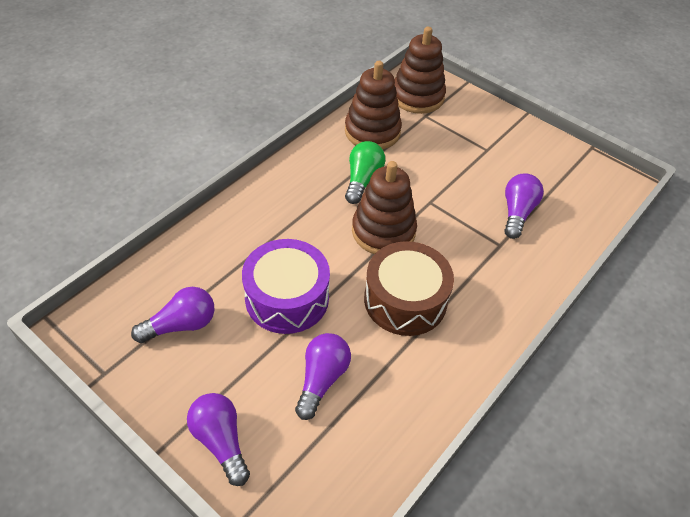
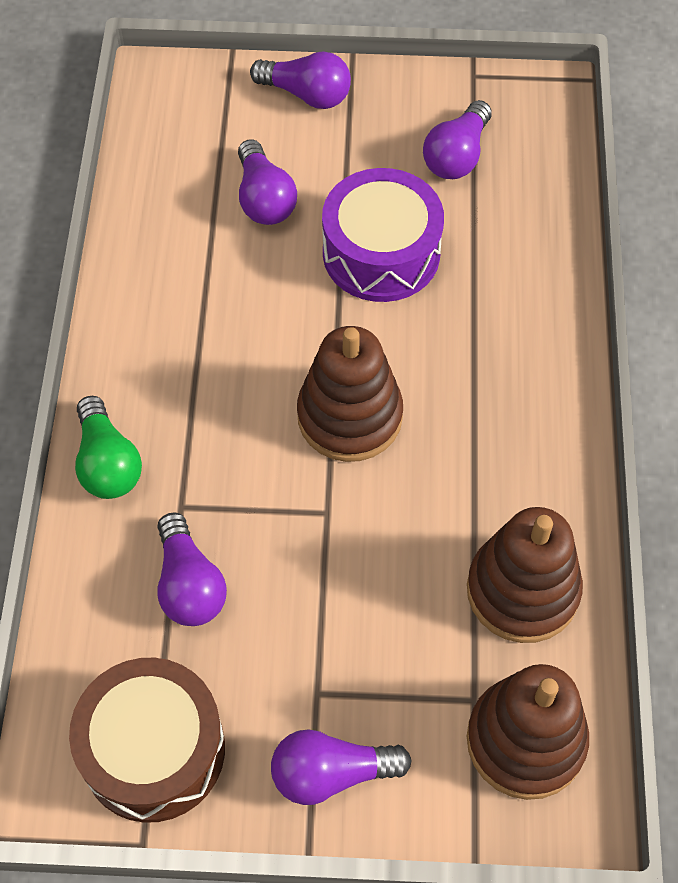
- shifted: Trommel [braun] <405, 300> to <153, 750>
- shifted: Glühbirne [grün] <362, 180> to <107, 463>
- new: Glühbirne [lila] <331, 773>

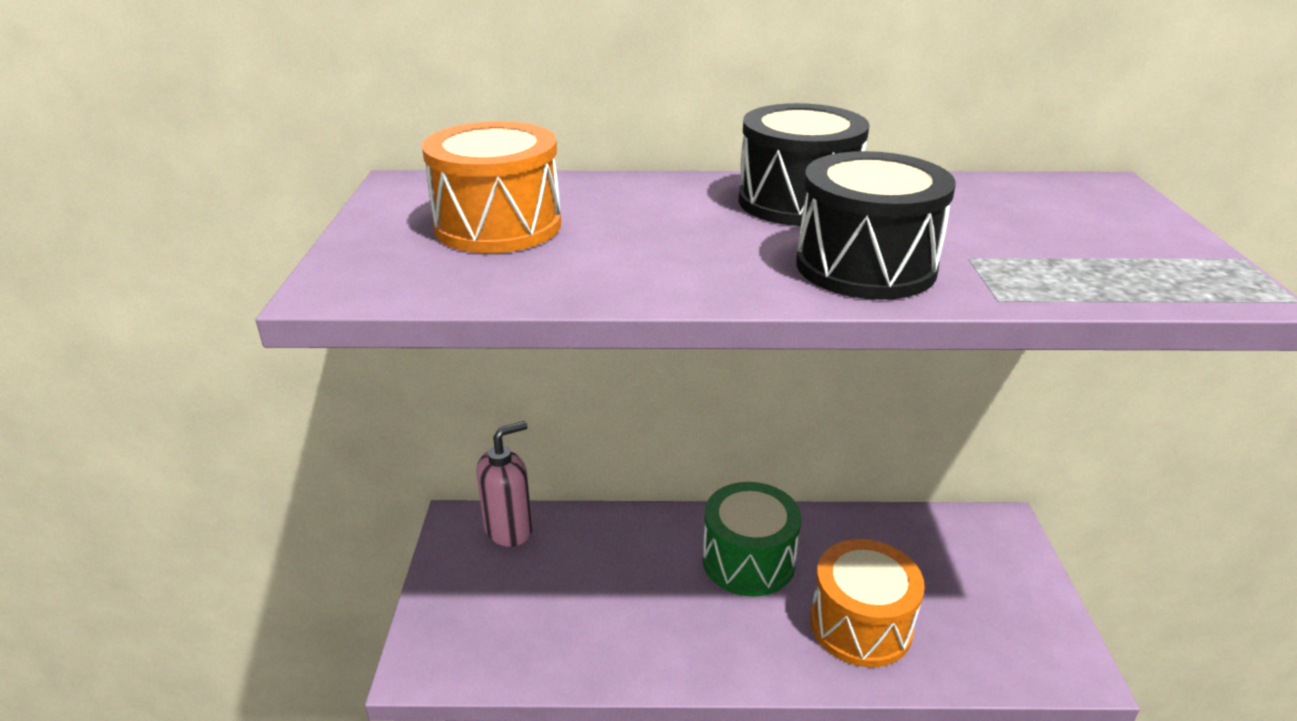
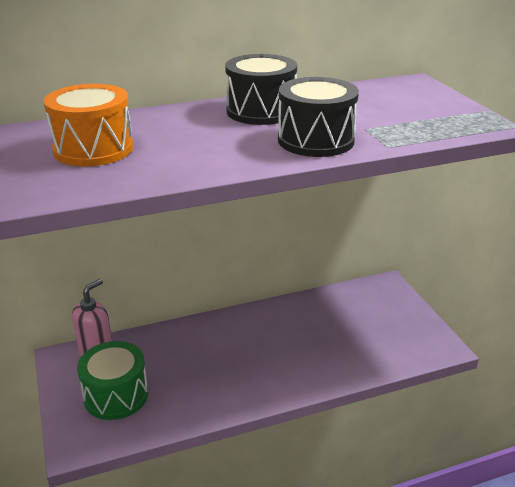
- shifted: Trommel [grün] <748, 560> to <116, 395>
- gone: Trommel [orange] <860, 625>

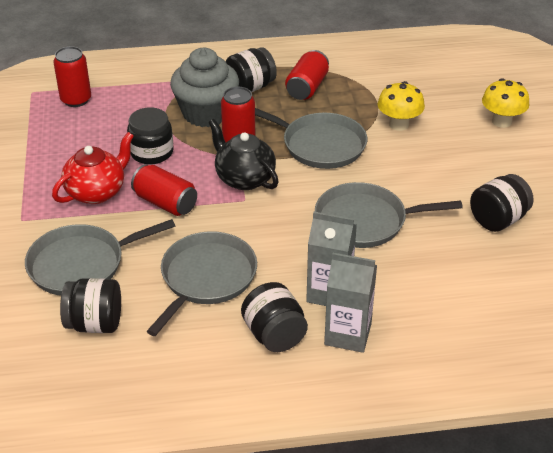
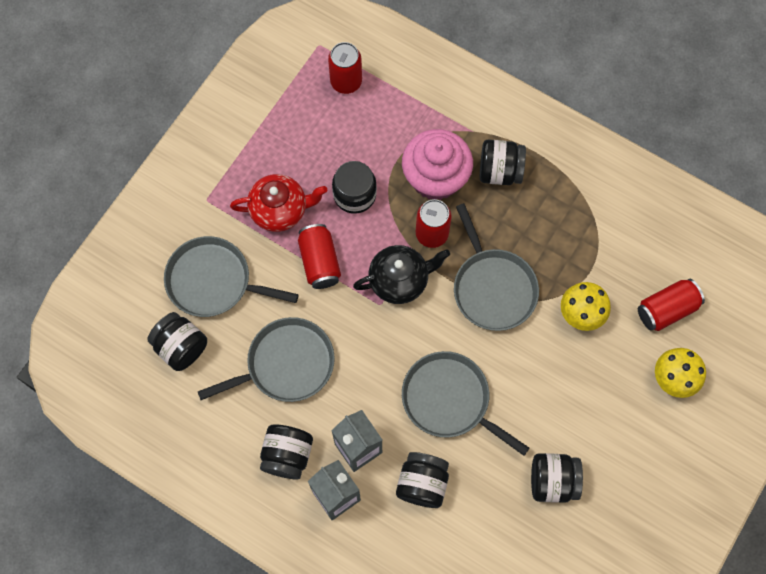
- rotated: Teekanne [schwarz] <244, 178> = <400, 280> 75 degrees clockwise
- new: Einmachglas [schwarz] <422, 484>
- repainted: Muffin [grau] <206, 113> to Muffin [rosa] <435, 178>
- shifted: Dose [rot] <307, 87> to <666, 309>

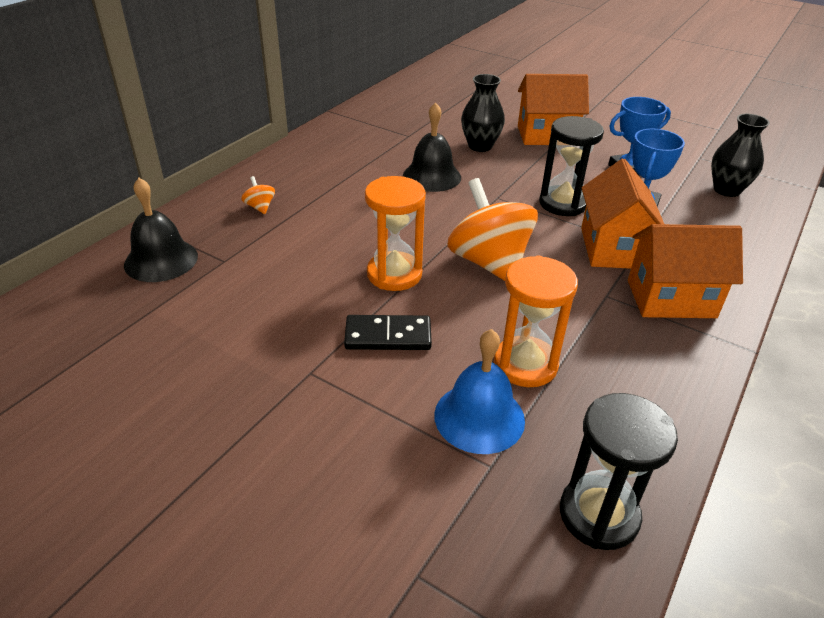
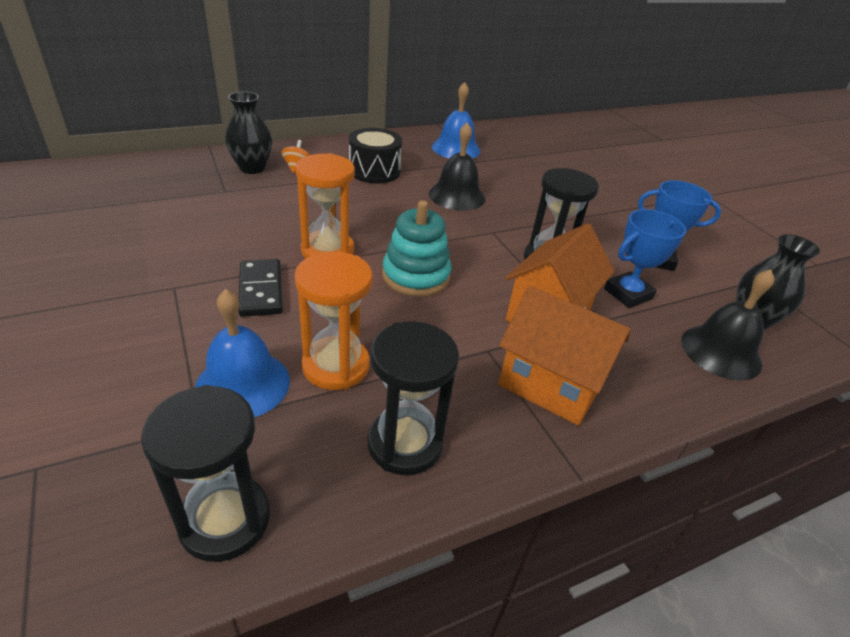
- shifted: Vase [schwarz] <480, 146> to <252, 168>
- rotated: Dominostein [schwarz] <388, 336> = <261, 290> 45 degrees clockwise
- new: Trommel [schwarz] <374, 171>
- new: Sanduhr [schwarz] <405, 443>
- swapped: Kreisel [orange] <489, 262> to Stapelspielzeug [türkis] <416, 276>
- new: Glocke [blau] <456, 148>
- shifted: Glocke [schwarz] <161, 260> to <721, 351>
- gone: Haus [orange] <546, 135>

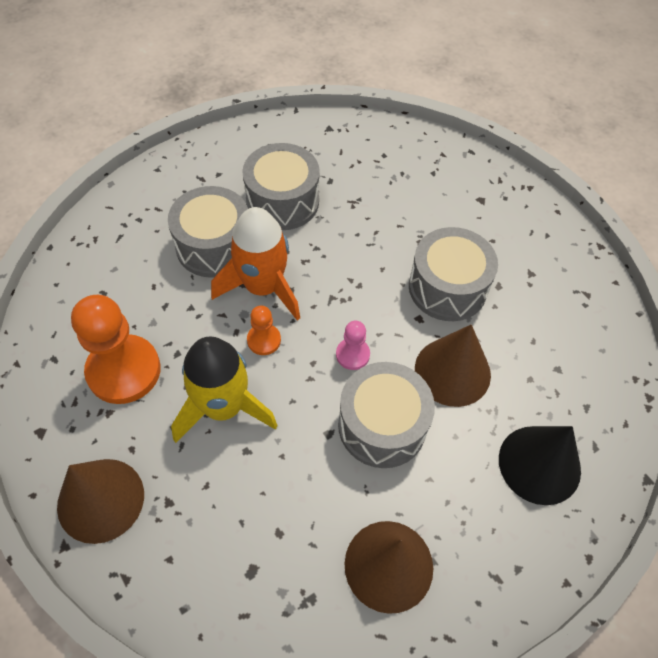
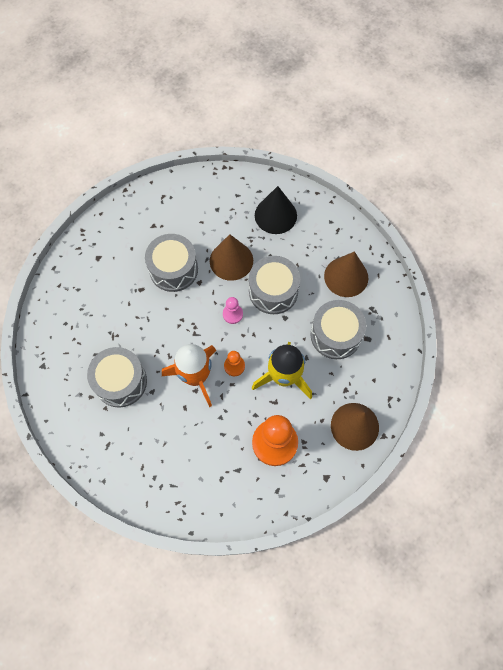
- shifted: Trommel [grau] <214, 246> to <335, 335>

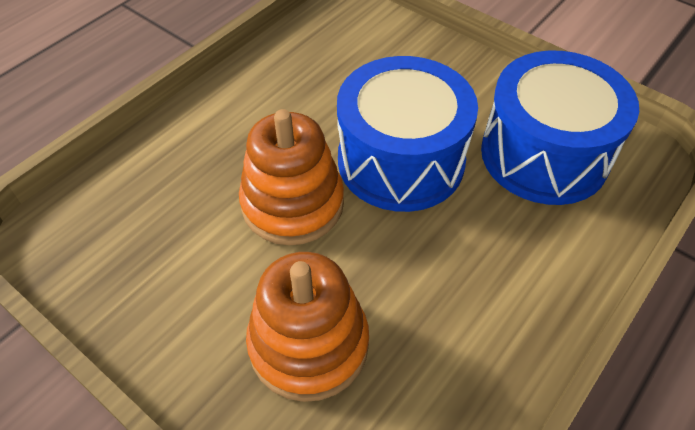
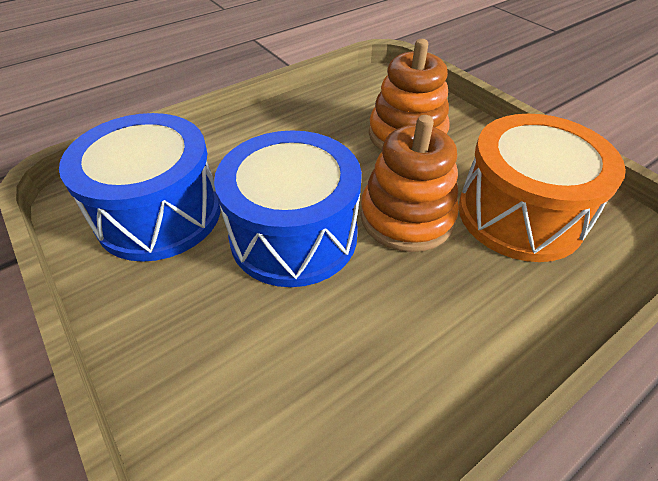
- new: Trommel [orange] <520, 214>

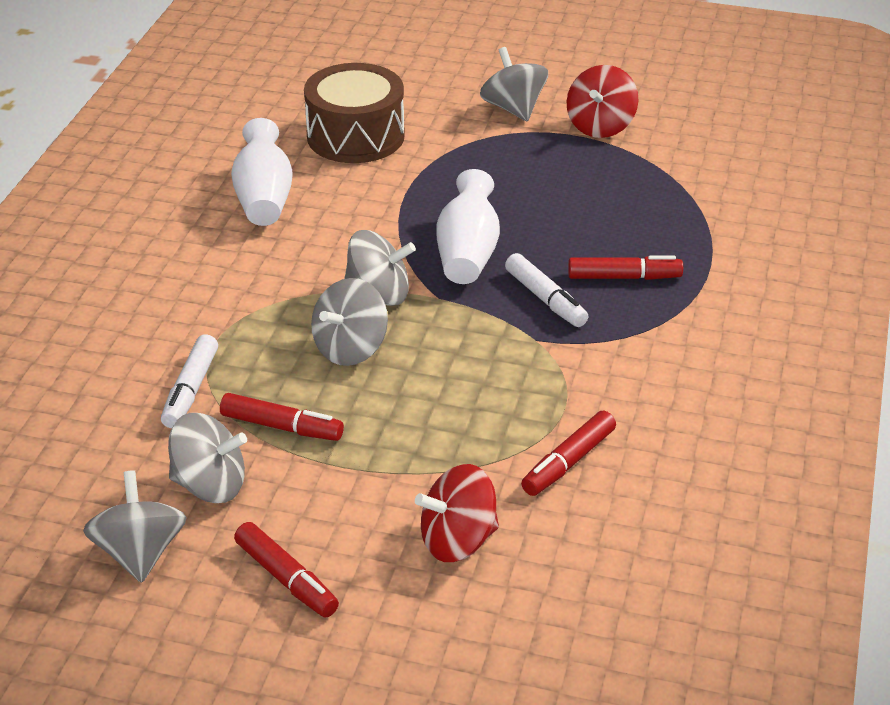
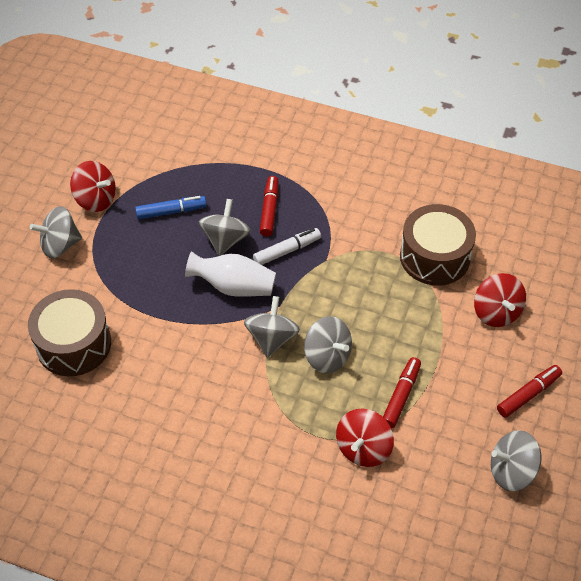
- new: Filzstift [blau] <171, 211>
- shifted: Kreisel [grau] <210, 485> to <225, 240>
- swapped: Filzstift [weiß] <190, 390> to Kreisel [rot] <363, 448>
- swapped: Filzstift [rot] <568, 462> to Trommel [braun] <434, 257>
- gone: Vase [weiß] <264, 198>

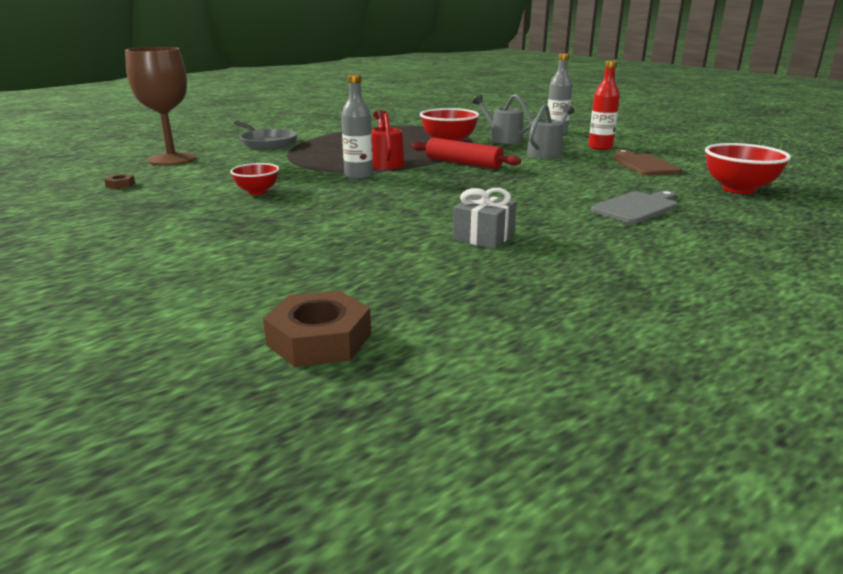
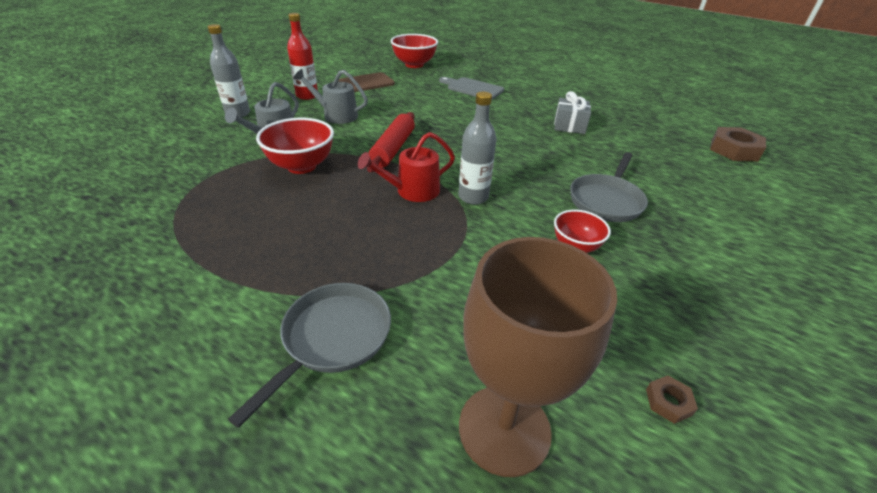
- new: Pfanne [grau] <606, 200>

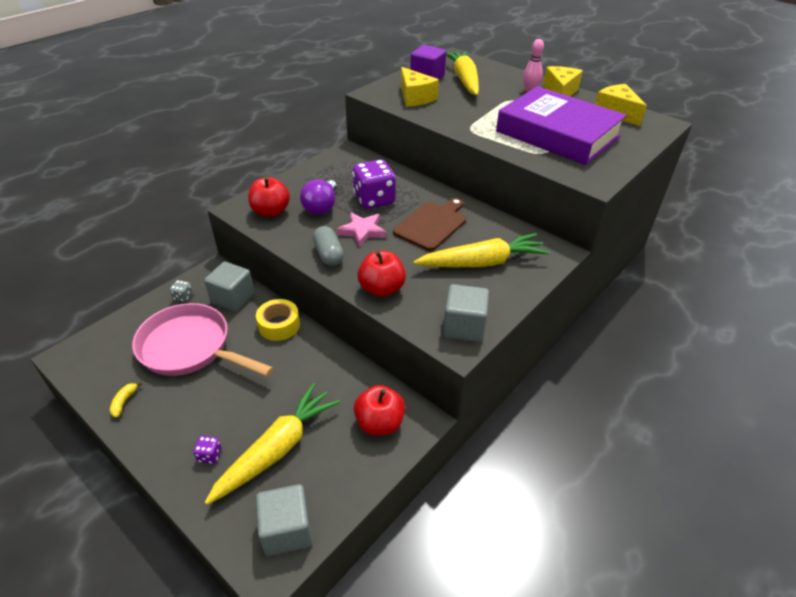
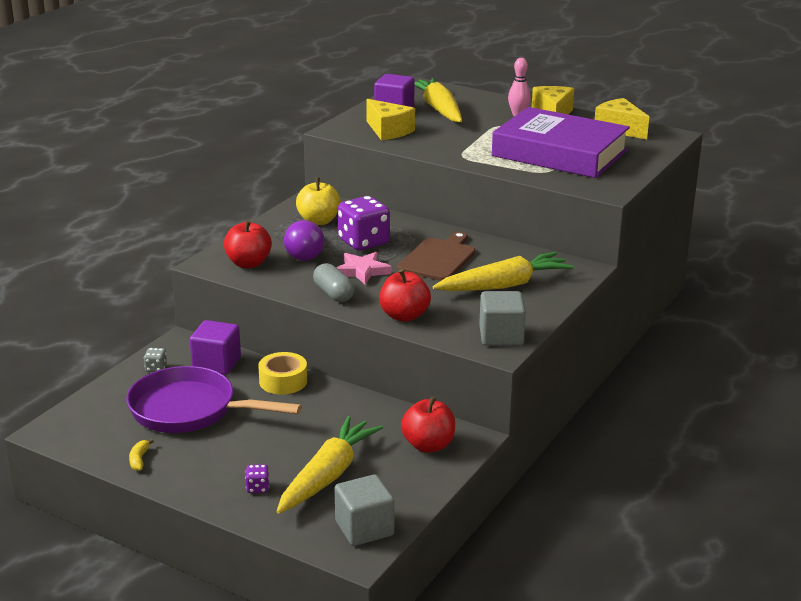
- repainted: Pfanne [rosa] <190, 348> to Pfanne [lila] <190, 410>
- repainted: Kubus [grau] <233, 298> to Kubus [lila] <216, 364>
- new: Apfel [gelb] <318, 221>

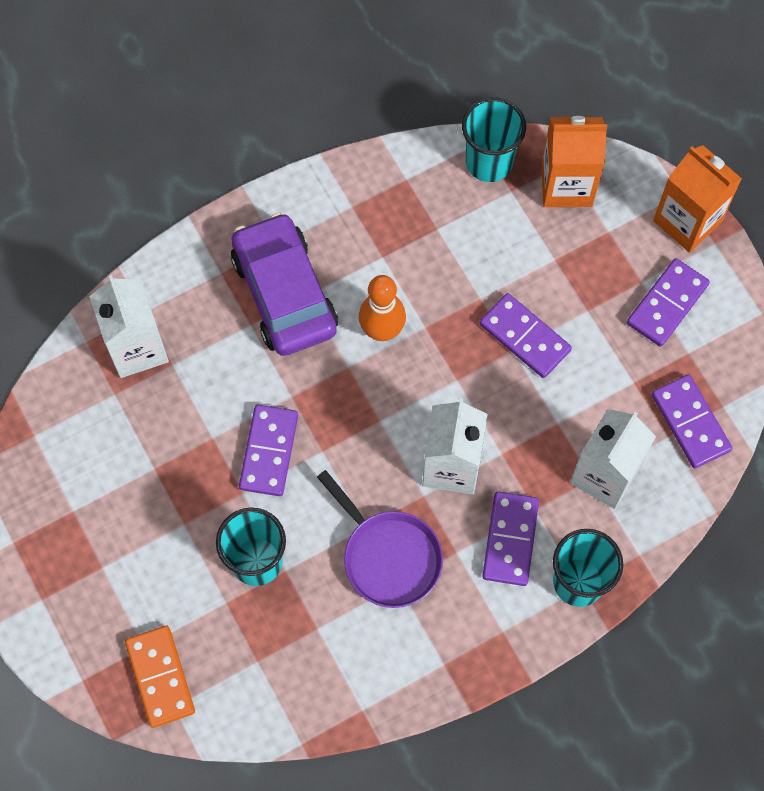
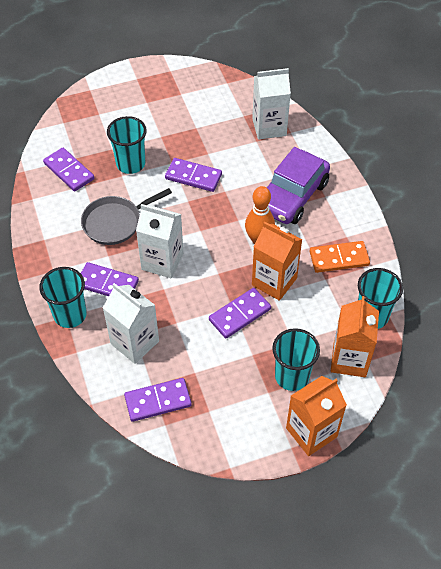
- shifted: Dominostein [lila] <667, 304> to <69, 171>
- repainted: Pfanne [lila] <388, 556> to Pfanne [grau] <115, 222>
- new: Getränkekarton [orange] <274, 281>
- rotated: Auto [lila] <284, 293> = <292, 196> 135 degrees clockwise
- new: Becher [türkis] <292, 376>
- shifted: Dominostein [orange] <160, 677> to <339, 258>

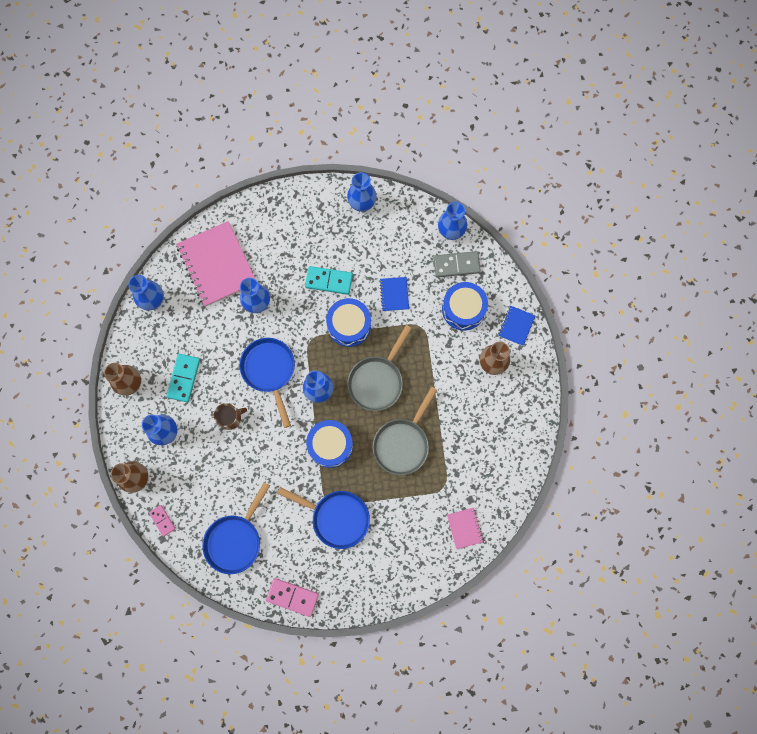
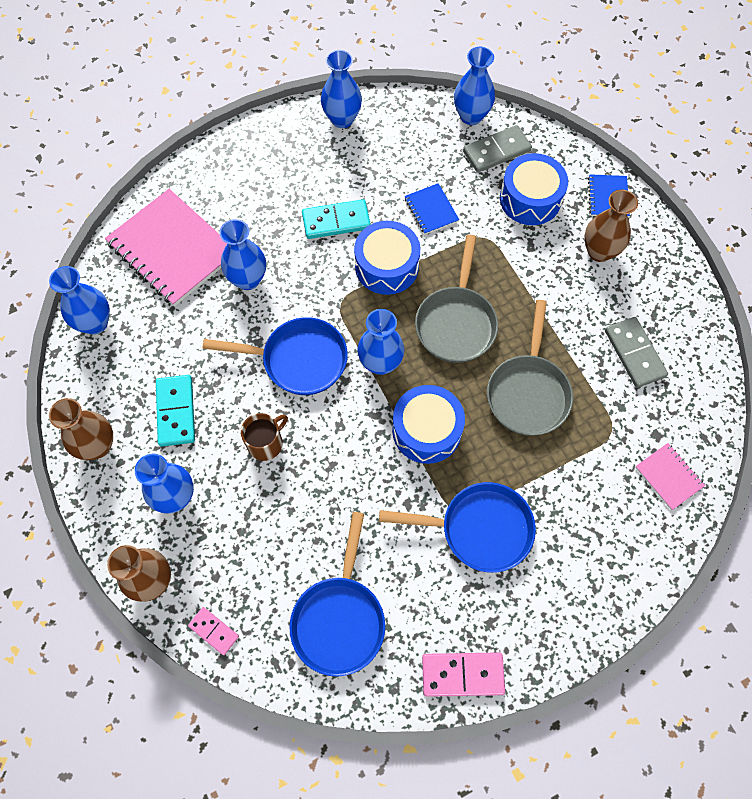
- rotated: Pfanne [blau] <269, 371> = <298, 360> 135 degrees clockwise
- new: Dominostein [grau] <634, 353>

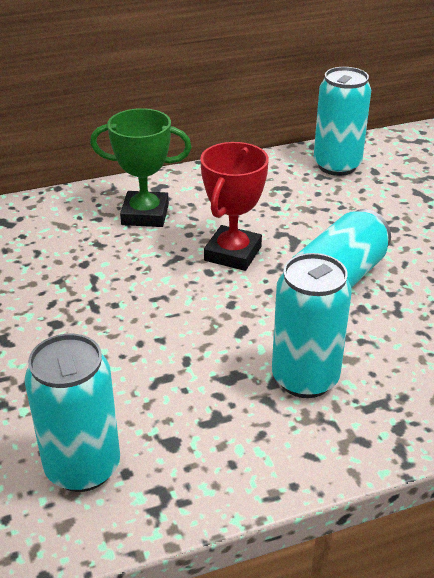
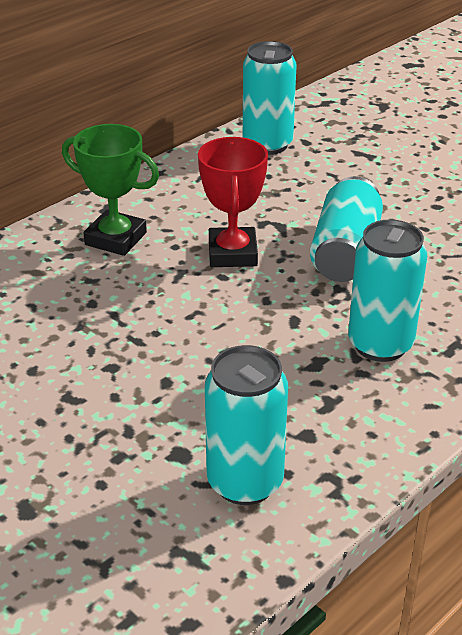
- rotated: Pokal [grün] <145, 214> = <116, 239> 45 degrees clockwise

